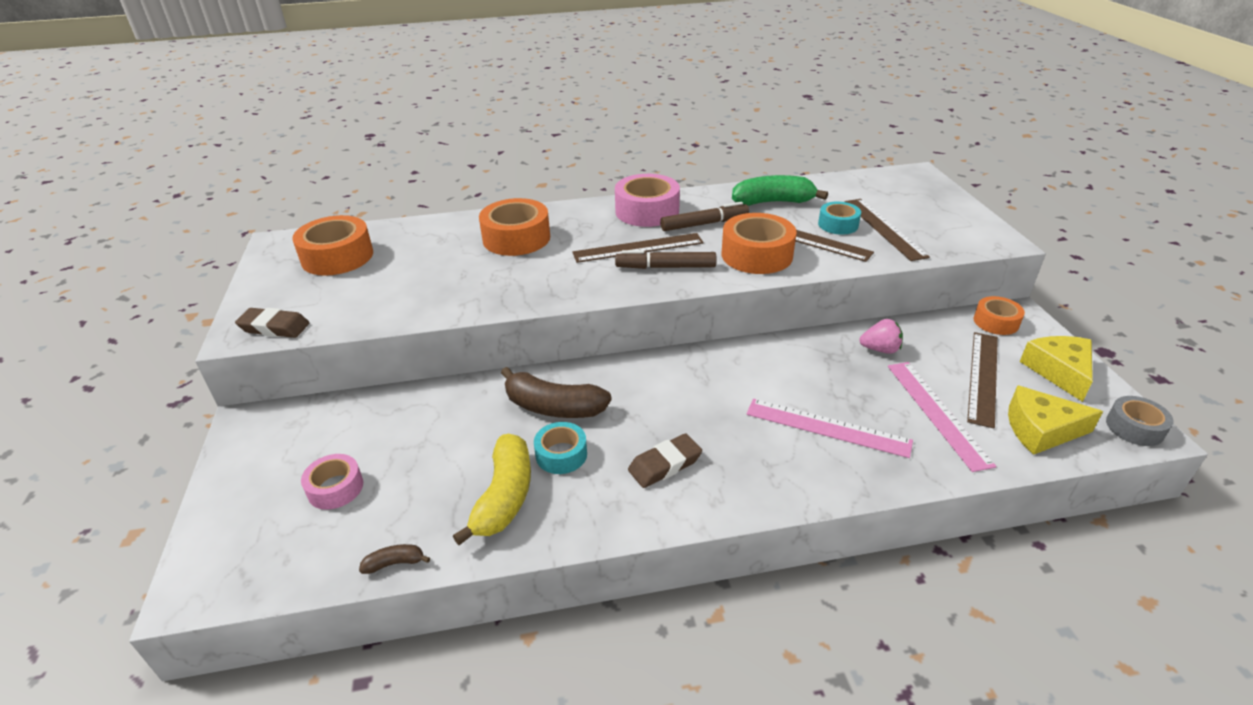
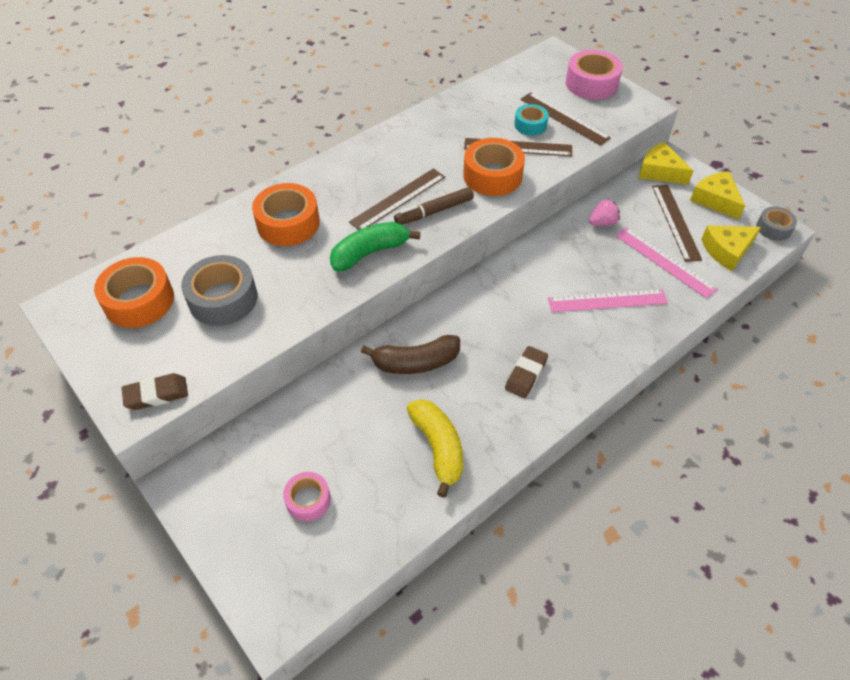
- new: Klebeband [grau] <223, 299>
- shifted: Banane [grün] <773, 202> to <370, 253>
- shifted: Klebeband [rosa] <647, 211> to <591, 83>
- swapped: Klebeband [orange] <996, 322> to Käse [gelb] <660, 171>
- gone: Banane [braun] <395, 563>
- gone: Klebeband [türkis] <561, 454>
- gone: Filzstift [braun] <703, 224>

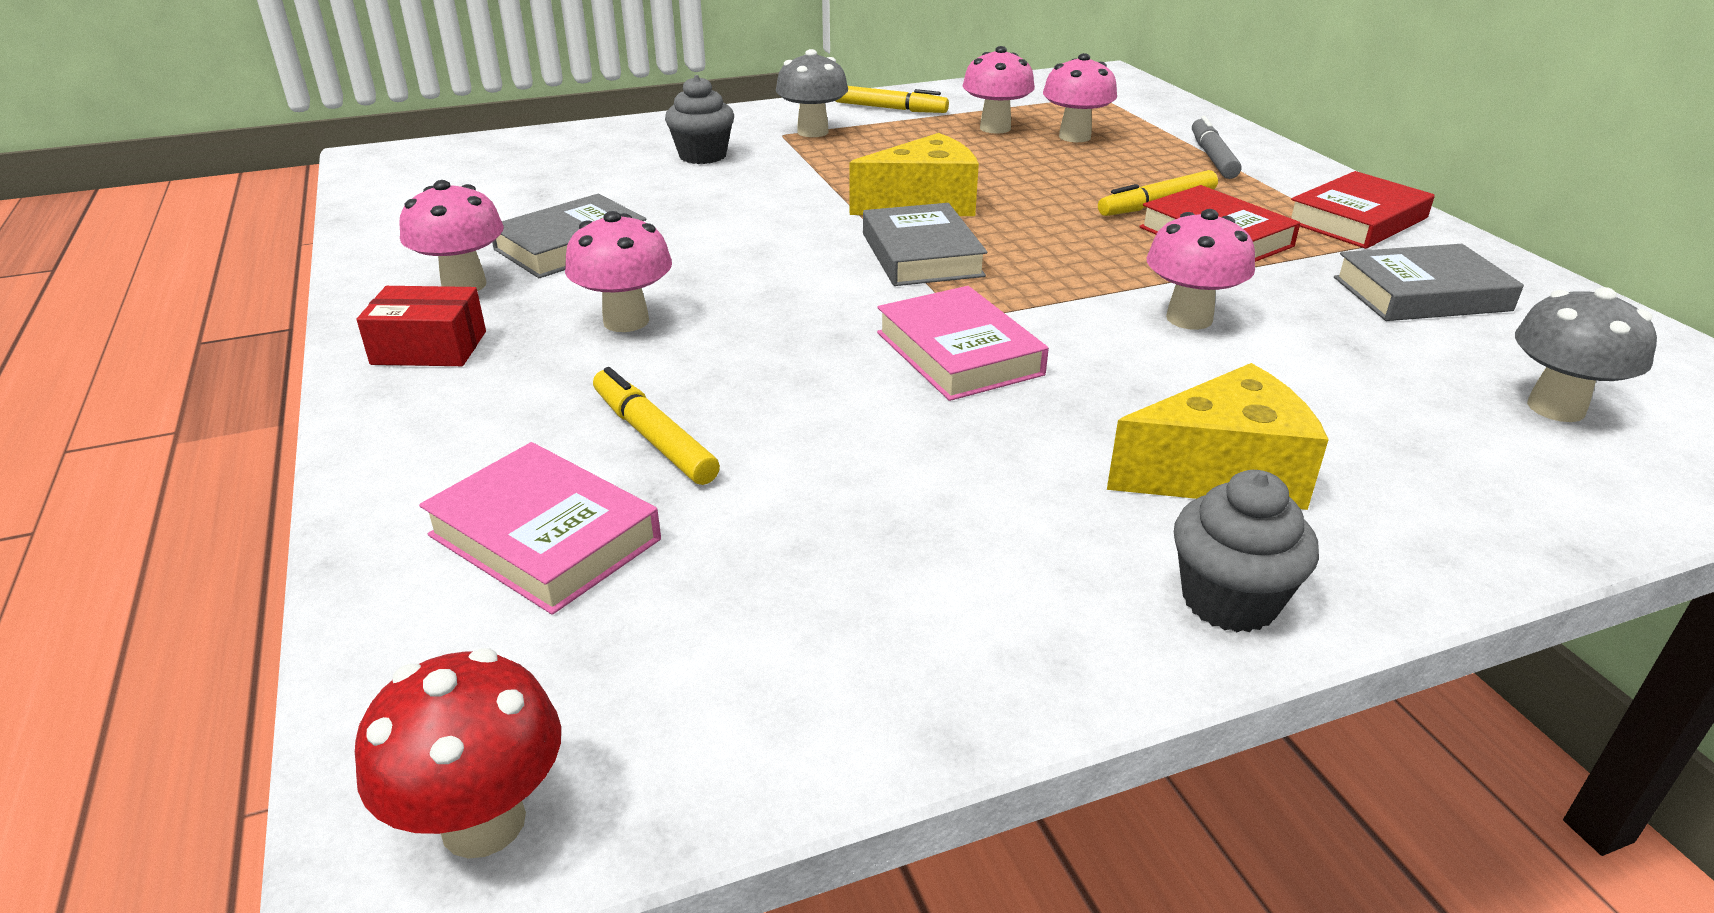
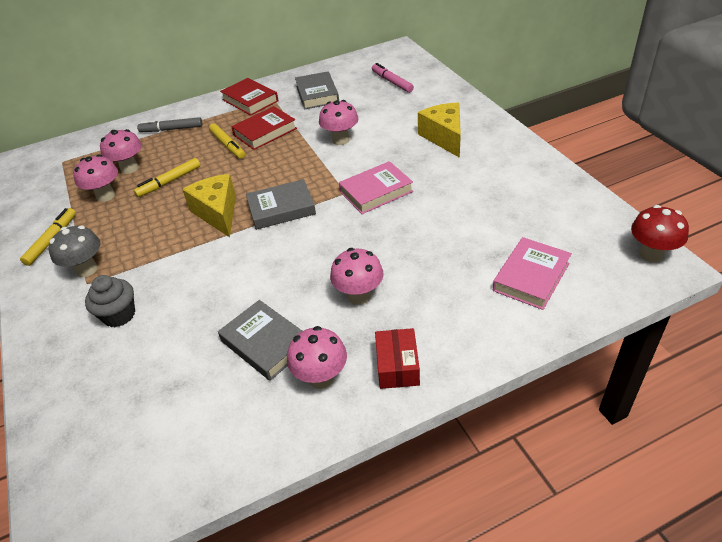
- shifted: Filzstift [gelb] <653, 437> to <169, 182>
- swapped: Pilz [grau] <1556, 408> to Filzstift [rosa] <392, 82>
- gone: Muffin [grau] <1229, 600>

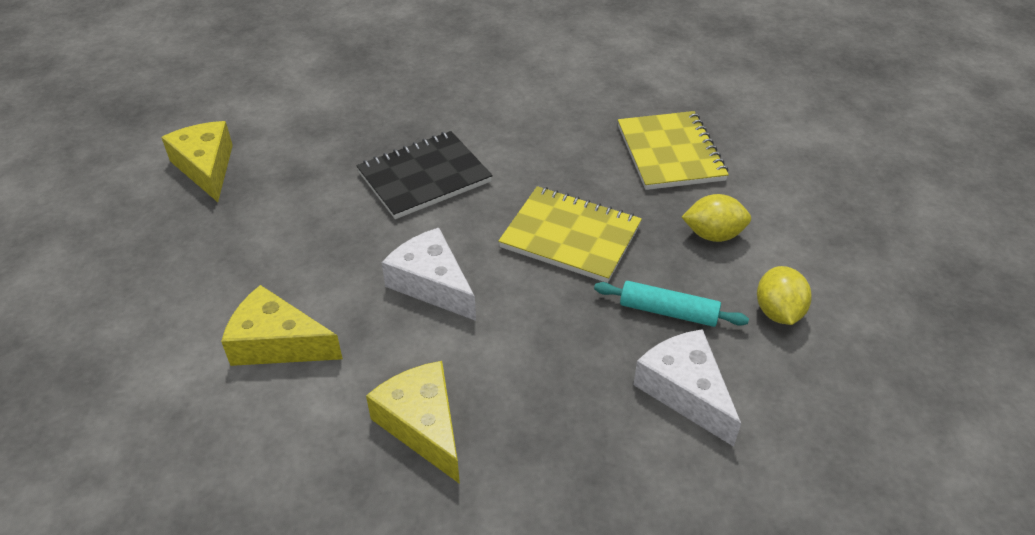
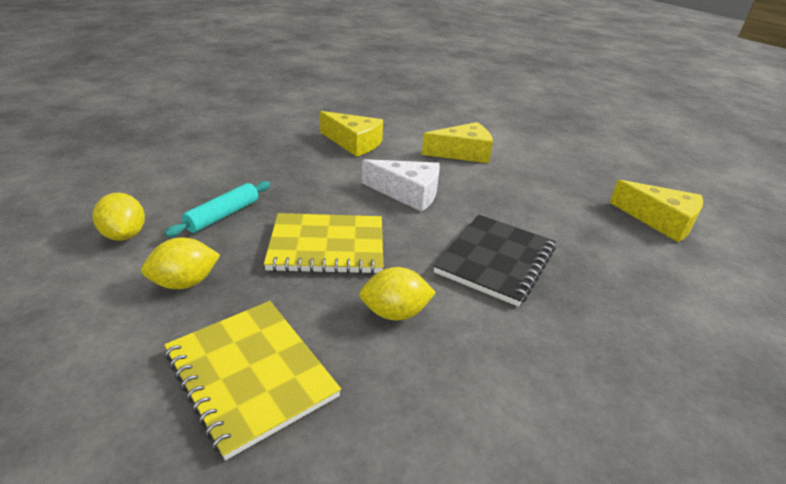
- rotated: Nudelholz [türkis] <668, 312> = <223, 215> 45 degrees counterclockwise
- new: Zitrone [gelb] <395, 313>
- gone: Käse [weiß] <685, 391>

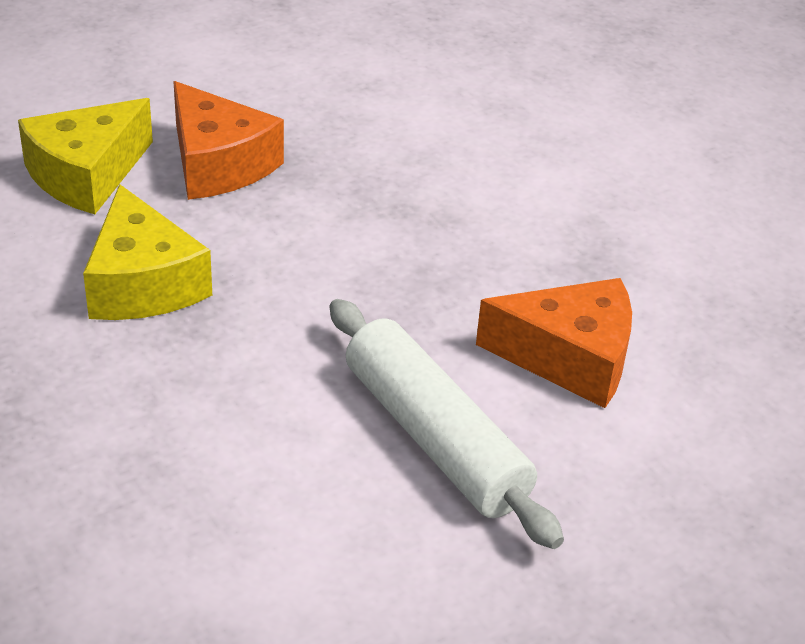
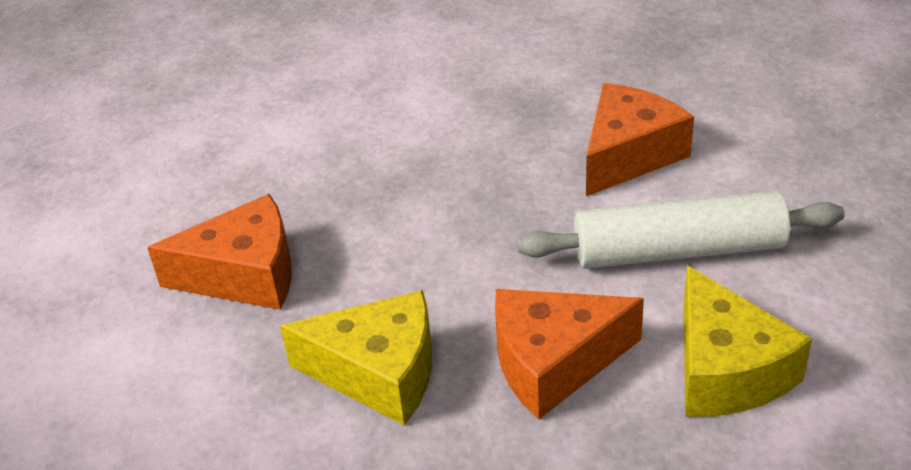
- new: Käse [orange] <553, 363>
- shifted: Käse [gelb] <87, 175> to <726, 370>

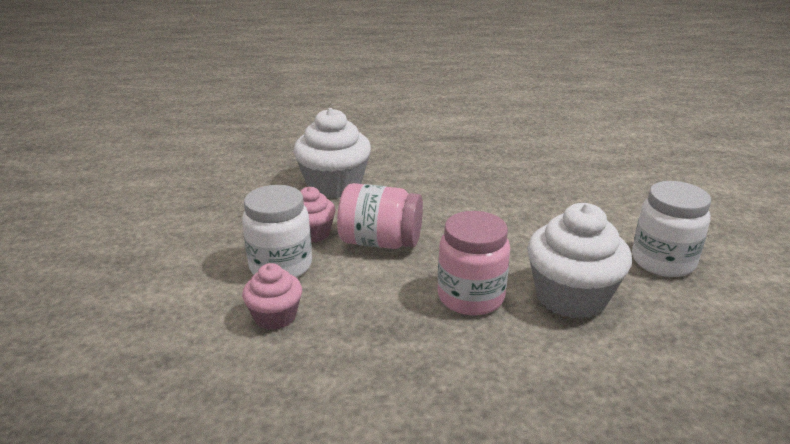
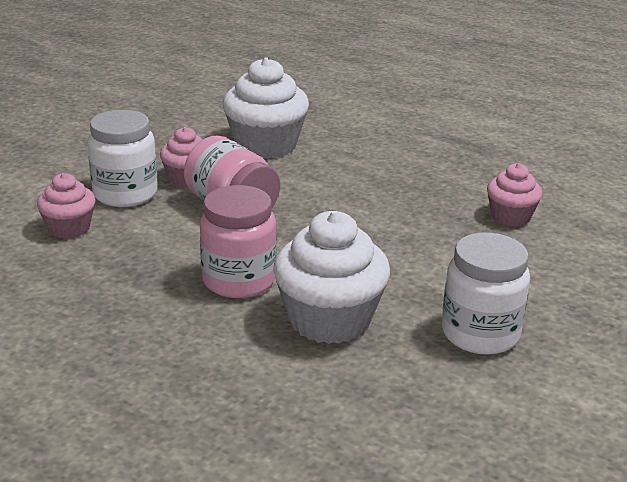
- new: Muffin [rosa] <510, 216>

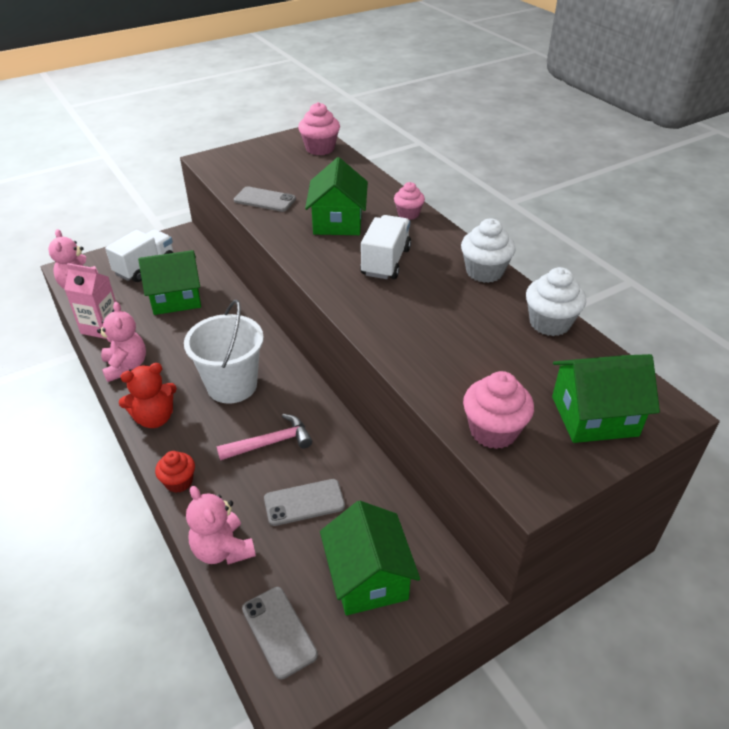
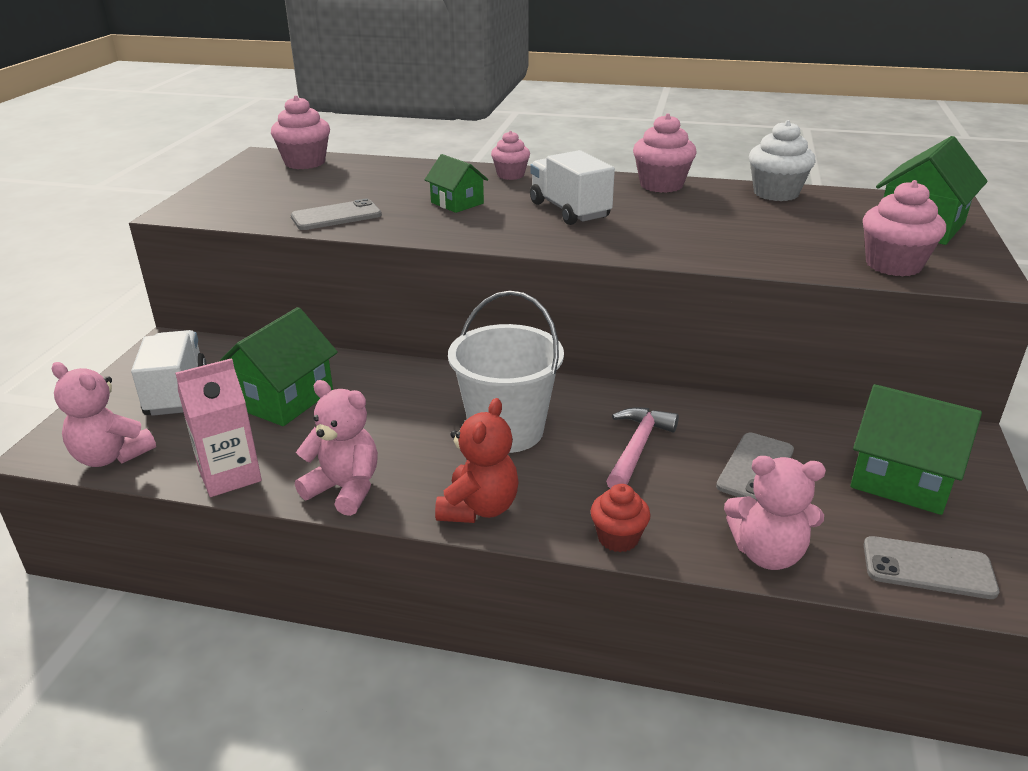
- scaled: Haus [grün] <338, 222> = <457, 203> x0.59
- repainted: Muffin [weiß] <484, 272> to Muffin [rosa] <661, 185>

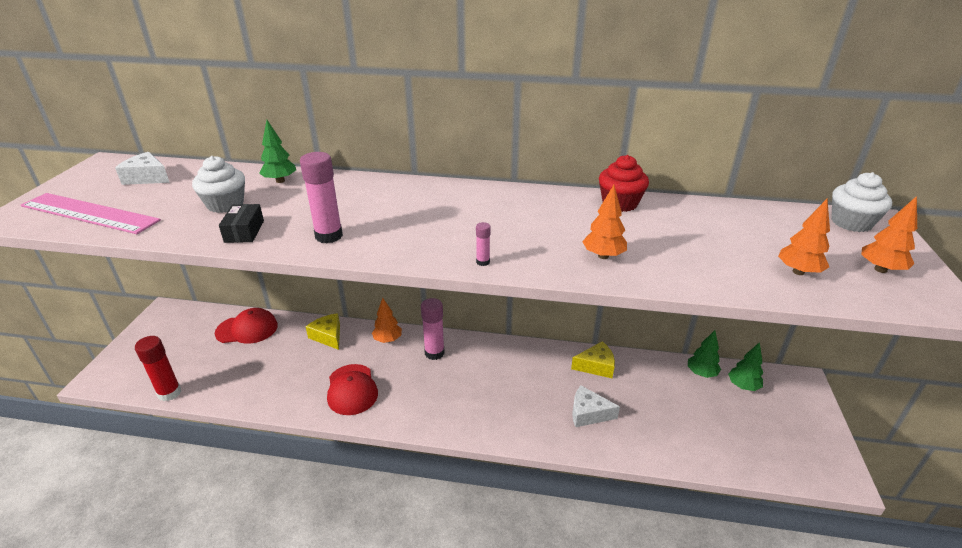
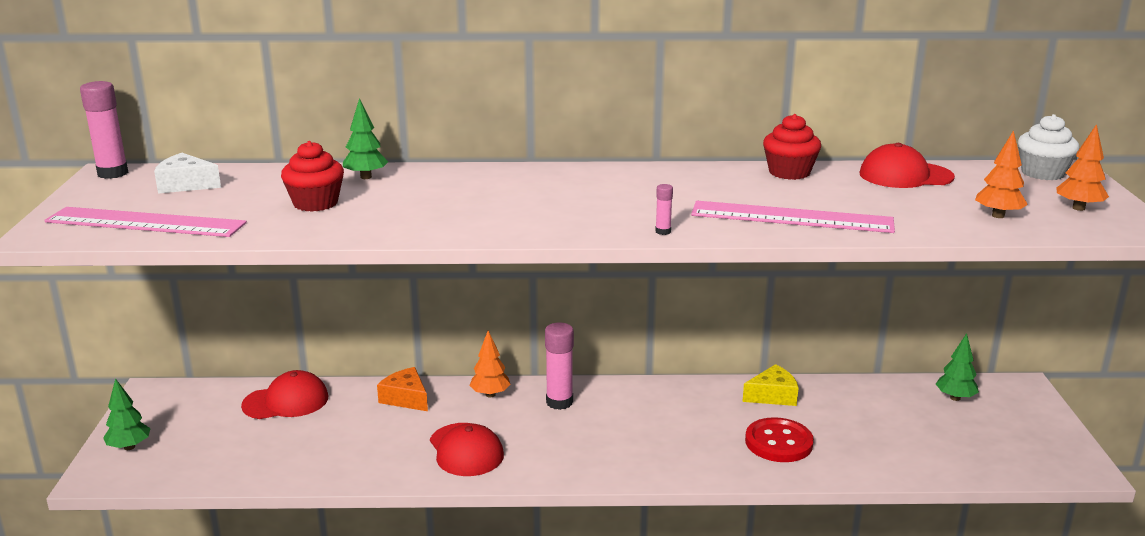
- shifted: Klebestift [rosa] <329, 236> to <113, 173>
- shifted: Baum [grün] <701, 373> to <129, 447>
- repainted: Muffin [weiß] <225, 204> to Muffin [rot] <315, 203>
- repainted: Käse [gelb] <328, 336> to Käse [orange] <406, 398>
- swapped: Baum [orange] <603, 256> to Lineal [rosa] <791, 217>
- swapped: Käse [weiß] <588, 413> to Knopf [rot] <778, 442>
- new: Kappe [rot] <905, 175>
- gone: Klebestift [rot] <169, 393>
- gone: Schachtel [schwarz] <244, 231>

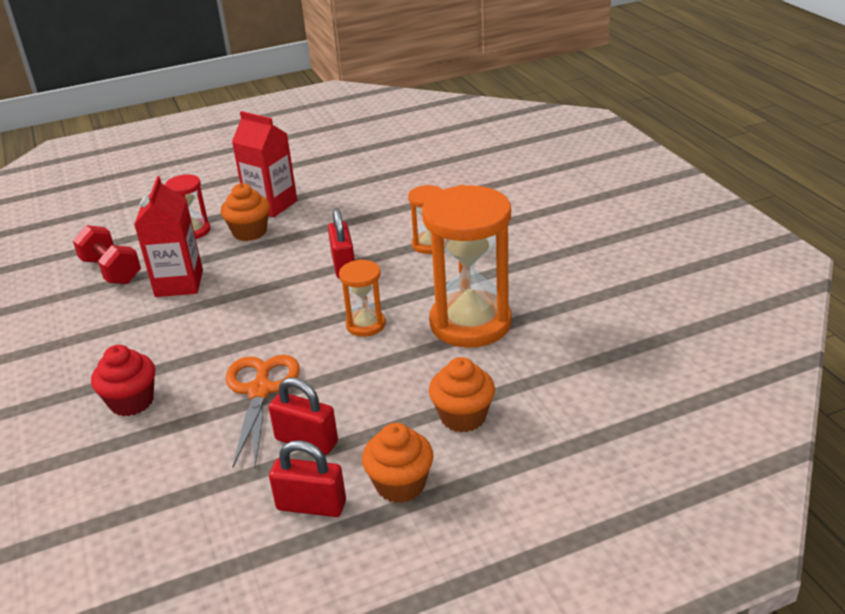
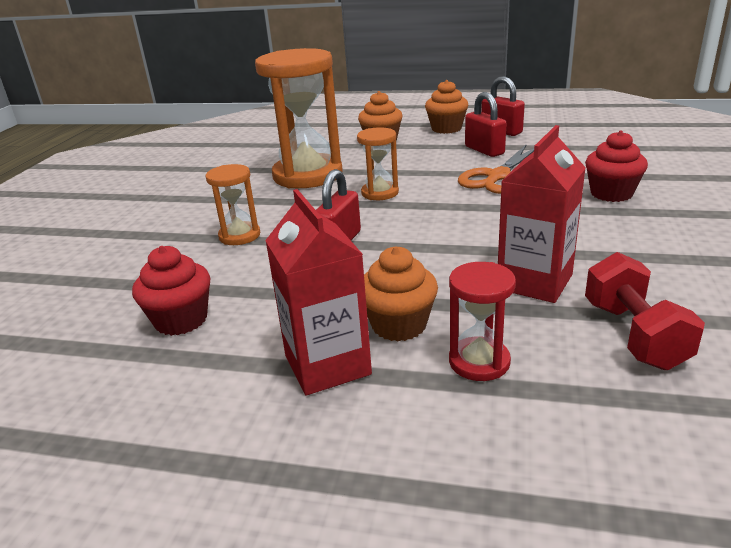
- new: Muffin [rot] <181, 320>

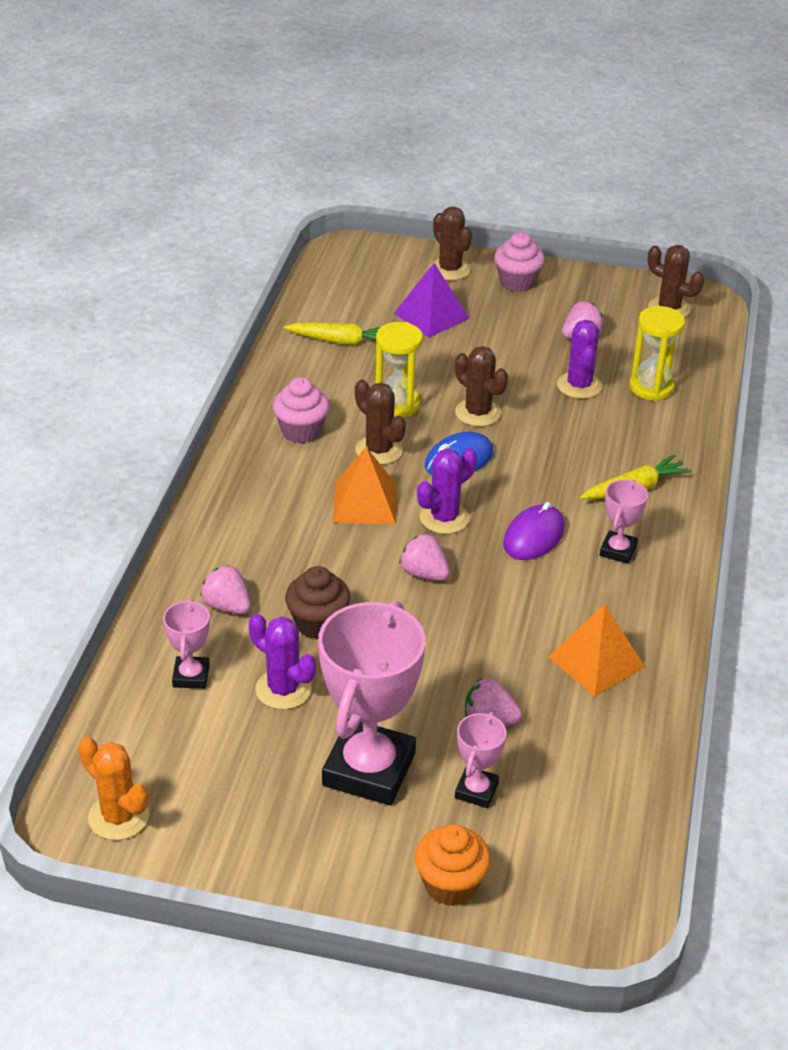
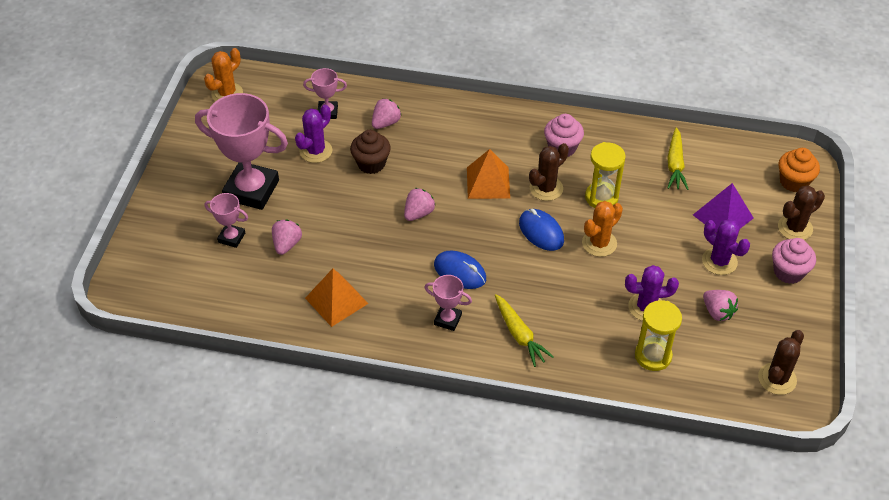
- repainted: Computermaus [lila] <534, 536> to Computermaus [blau] <460, 272>
- repainted: Kaktus [braun] <478, 413> to Kaktus [orange] <599, 243>
- shifted: Kaktus [lila] <444, 518> to <719, 261>
- shifted: Muffin [orange] <450, 884> to <794, 182>

